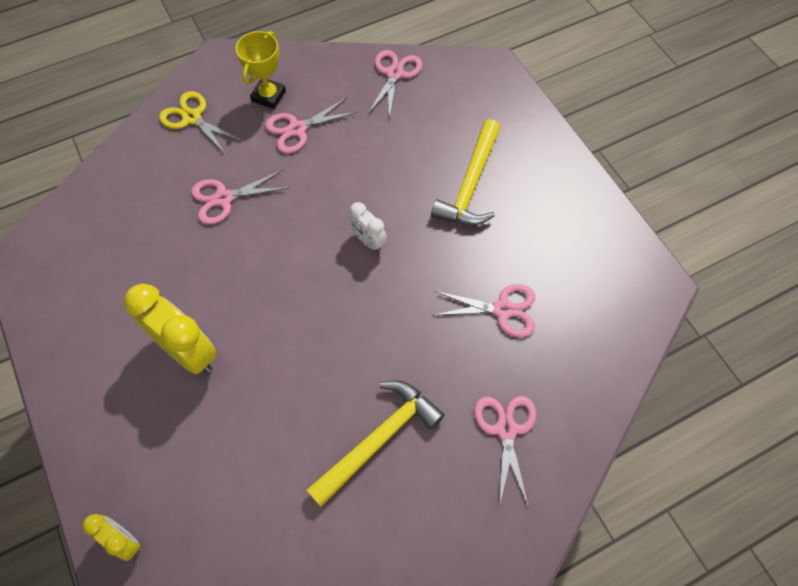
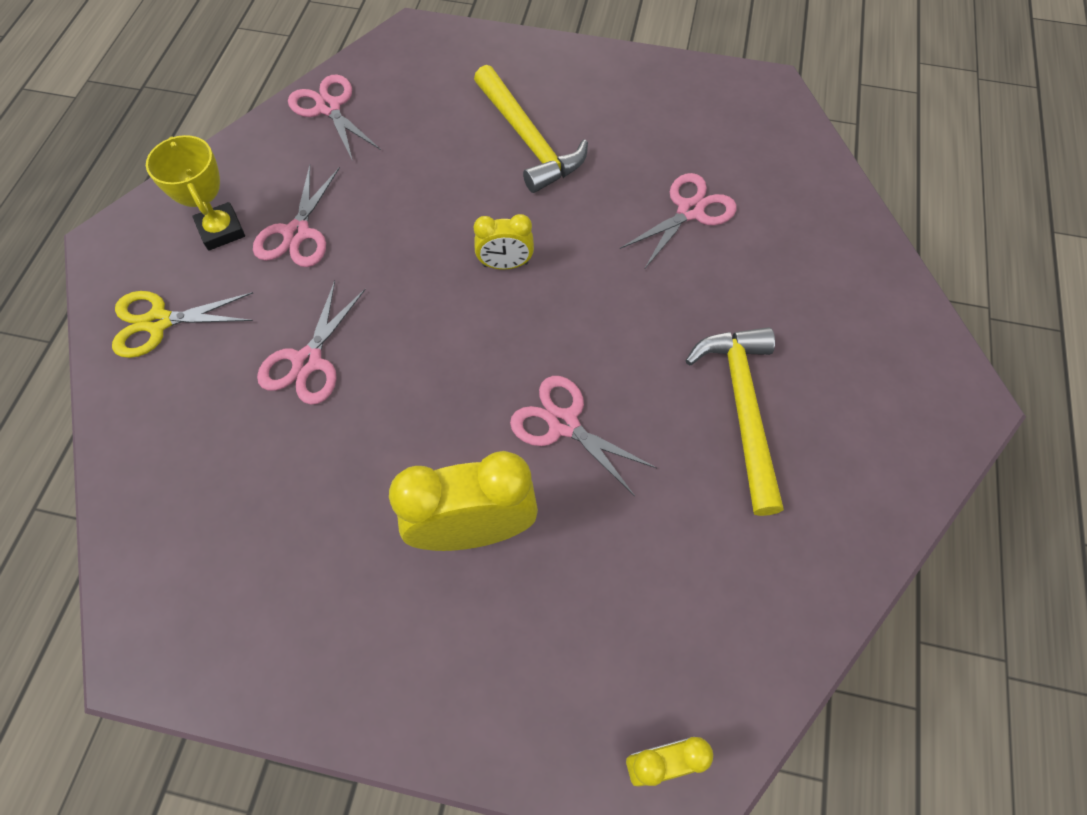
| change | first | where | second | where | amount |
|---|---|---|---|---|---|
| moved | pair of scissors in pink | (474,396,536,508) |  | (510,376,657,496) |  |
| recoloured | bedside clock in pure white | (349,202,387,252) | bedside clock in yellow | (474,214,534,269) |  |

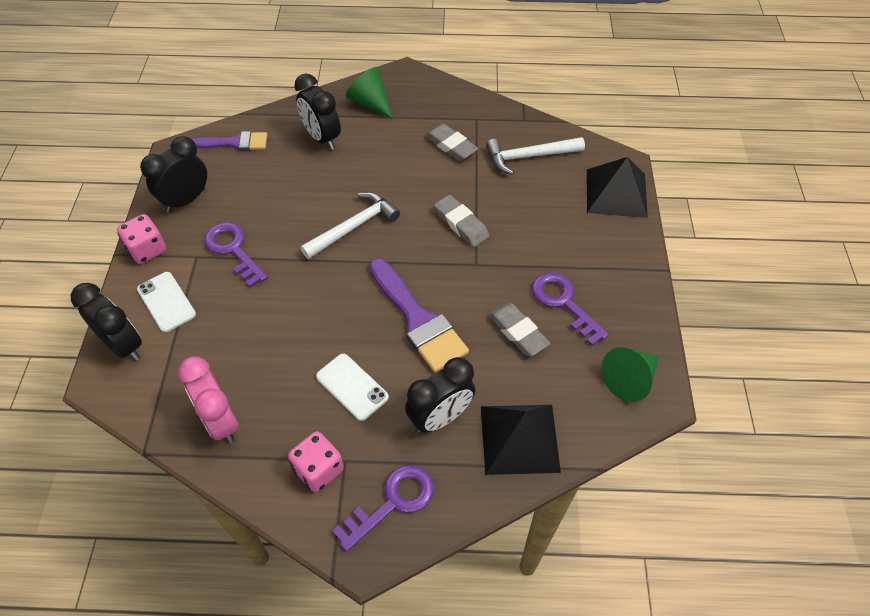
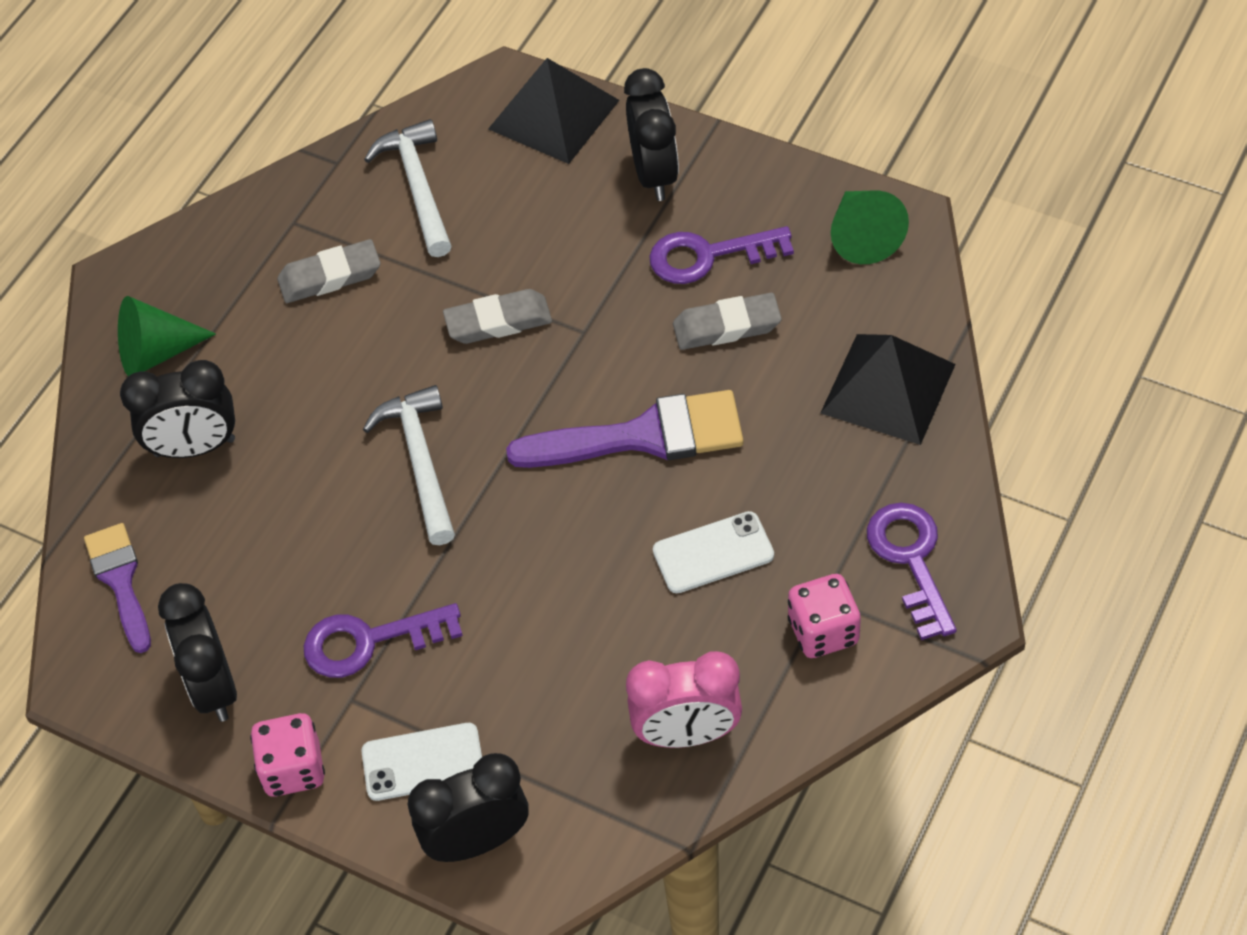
| change | first | where | second | where | amount |
|---|---|---|---|---|---|
| moved | bedside clock in ebony | (405,357,475,433) |  | (624,68,679,201) |  |
| turned | paintbrush in violet | (192,131,268,151) |  | (84,523,151,653) | 45 degrees counterclockwise |
| turned | hammer in pure white | (486,137,585,175) |  | (364,119,451,257) | 150 degrees clockwise |

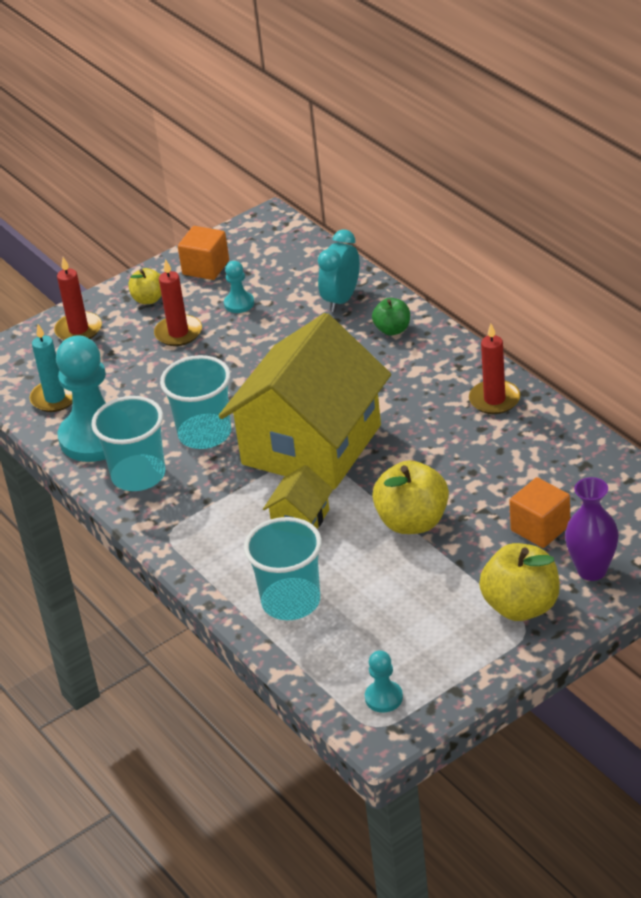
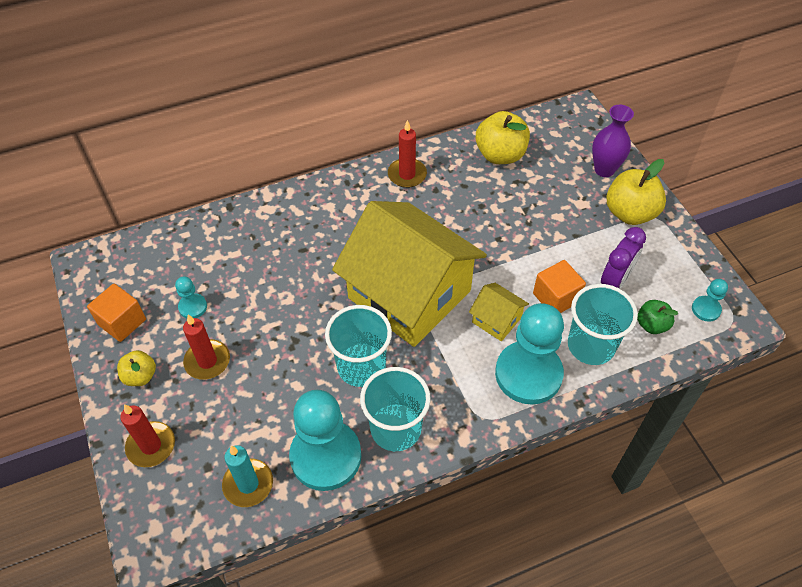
| change | first | where | second | where | amount |
|---|---|---|---|---|---|
| removed | bedside clock in turquoise | (318,230,360,312) |  |  |  |
| added |  |  | pawn in turquoise | (495,303,564,404) |  |
| added |  |  | bedside clock in violet | (601,227,646,289) |  |
| moved | apple in leaf-green | (372,298,410,335) |  | (637,300,678,334) |  |
| moved | apple in yellow | (372,460,449,534) |  | (476,111,530,164) |  |
| moved | solid cube in orange-coloured | (509,477,570,548) |  | (533,260,586,313) |  |

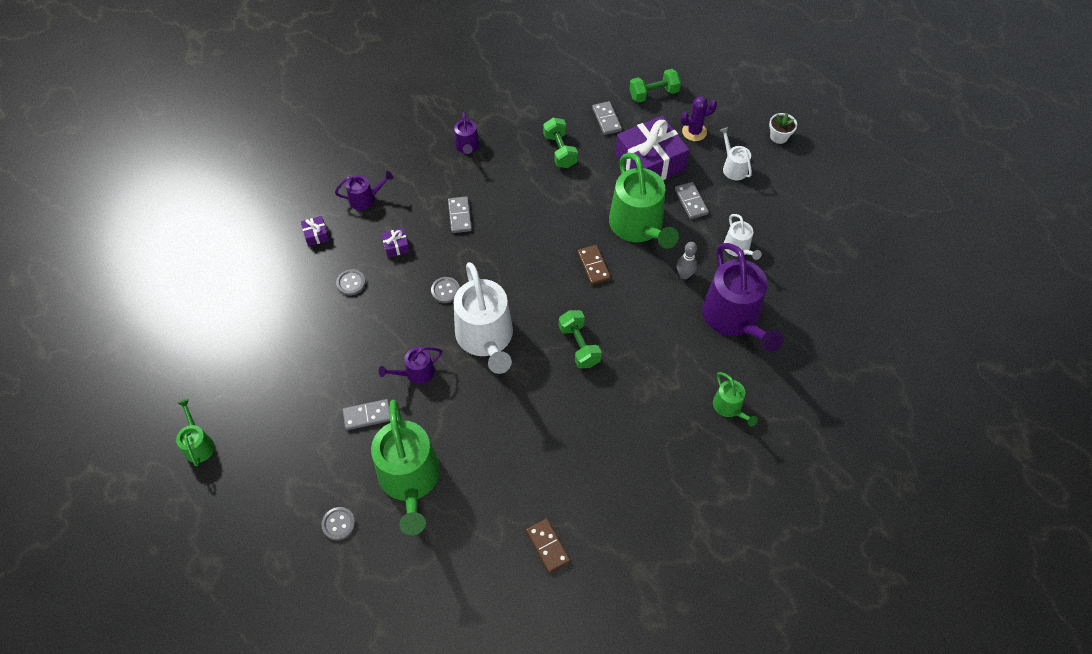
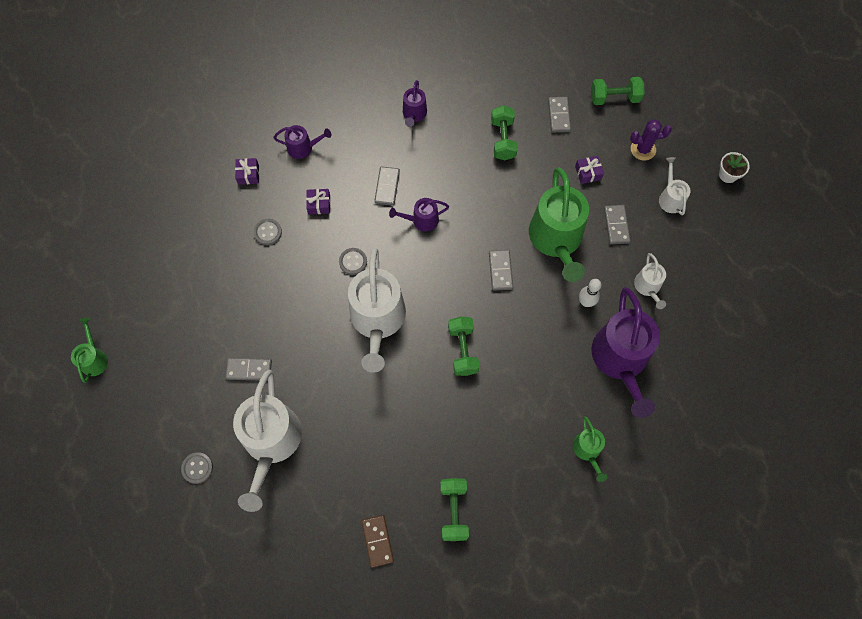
| change | first | where | second | where | amount |
|---|---|---|---|---|---|
| added |  |  | dumbbell in leaf-green | (440,478,469,541) |  |
| moved | watering can in violet | (379,347,442,384) |  | (389,198,449,231) |  |
| recoloured | watering can in leaf-green | (371,400,440,535) | watering can in pure white | (233,370,302,512) |  |
| recoloured | domino in russet | (578,245,611,285) | domino in grey | (489,250,513,291) |  |
| recoloured | tenpin in grey | (677,242,697,279) | tenpin in pure white | (579,279,601,307) |  |
| resized | wrapped gift in violet | (615,116,689,180) |  | (575,156,604,184) | x0.41 |

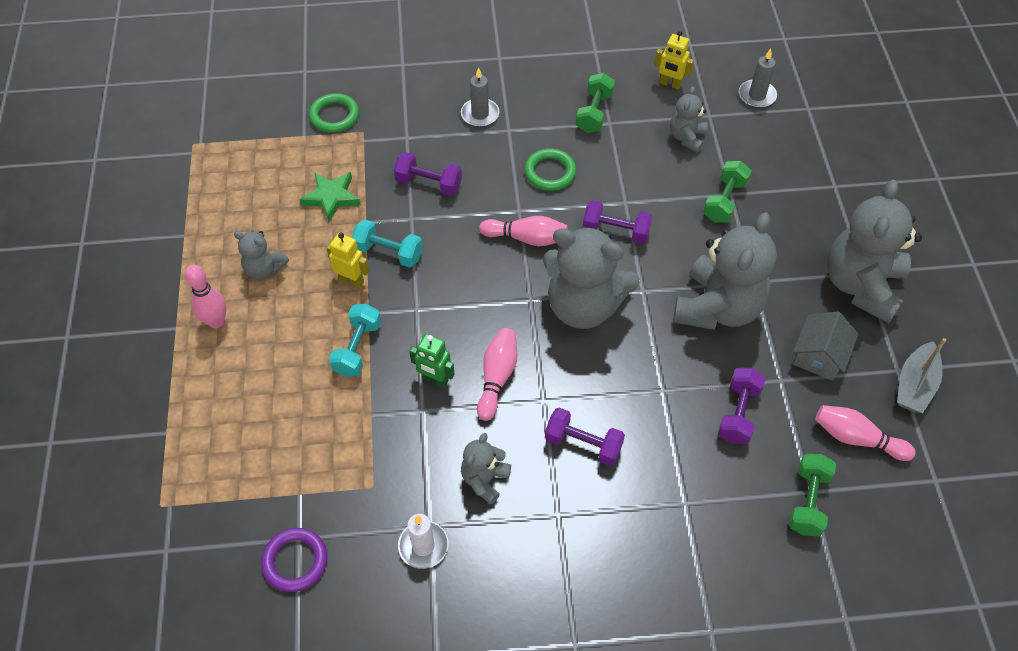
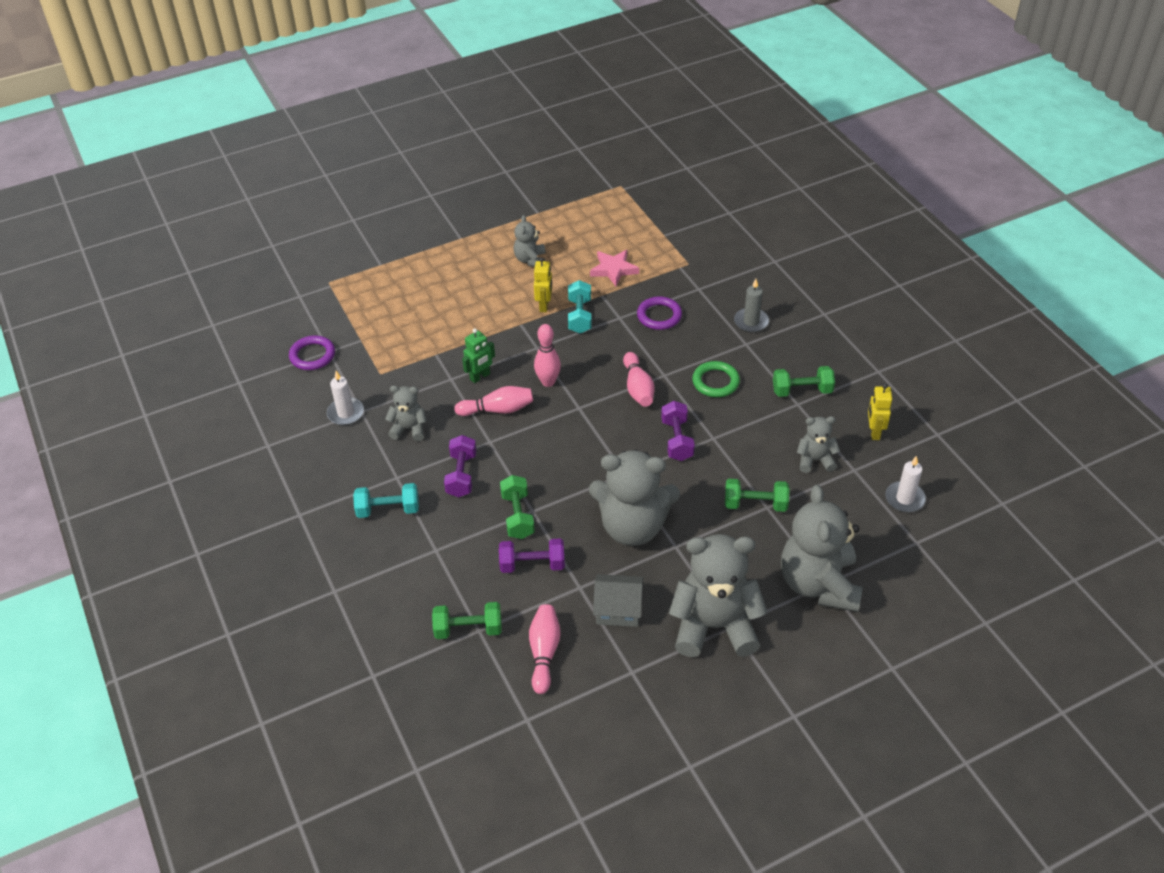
| change | first | where | second | where | amount |
|---|---|---|---|---|---|
| removed | torus in leaf-green | (309,93,359,133) |  |  |  |
| removed | boat in grey | (897,338,946,413) |  |  |  |
| added |  |  | dumbbell in leaf-green | (500,475,535,539) |  |
| moved | tenpin in pink | (185,264,227,328) |  | (534,324,561,387) |  |
| moved | dumbbell in turquoise | (329,304,381,377) |  | (353,483,419,518) |  |
| moved | teddy in grey | (543,226,639,329) |  | (781,485,863,612) |  |
| replaced | dumbbell in violet | (394,152,462,196) | torus in violet | (637,296,682,330) |  |
| recoloured | star shape in leaf-green | (299,172,361,222) | star shape in pink | (590,250,639,286) |  |
| recoloured | wax candle in grey | (739,49,777,108) | wax candle in pure white | (885,456,926,512) |  |
| turned | robot figure in leaf-green | (409,334,454,387) |  | (462,328,495,383) | 135 degrees counterclockwise |

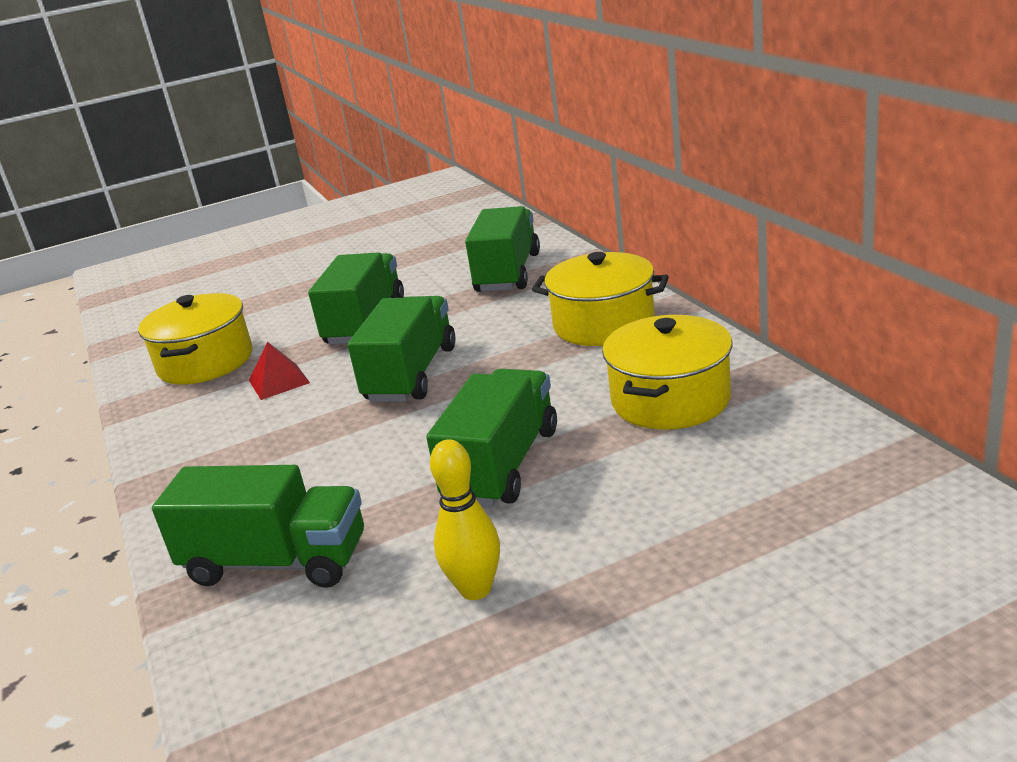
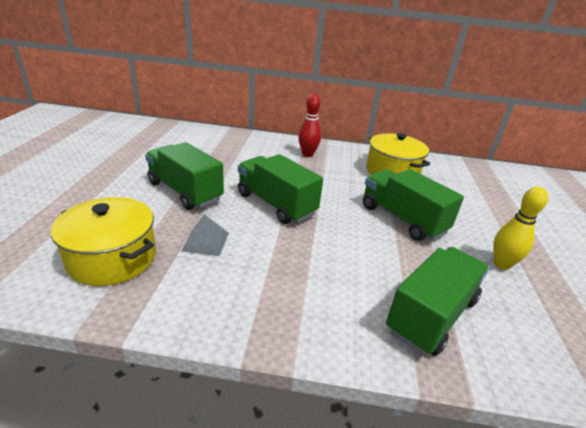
| change | first | where | second | where | amount |
|---|---|---|---|---|---|
| removed | lorry in leaf-green | (465,206,540,292) |  |  |  |
| replaced | pot in yellow | (532,252,669,346) | tenpin in crimson | (298,94,321,157) |  |
| recoloured | pyramid in crimson | (249,342,310,400) | pyramid in grey | (181,214,229,256) |  |

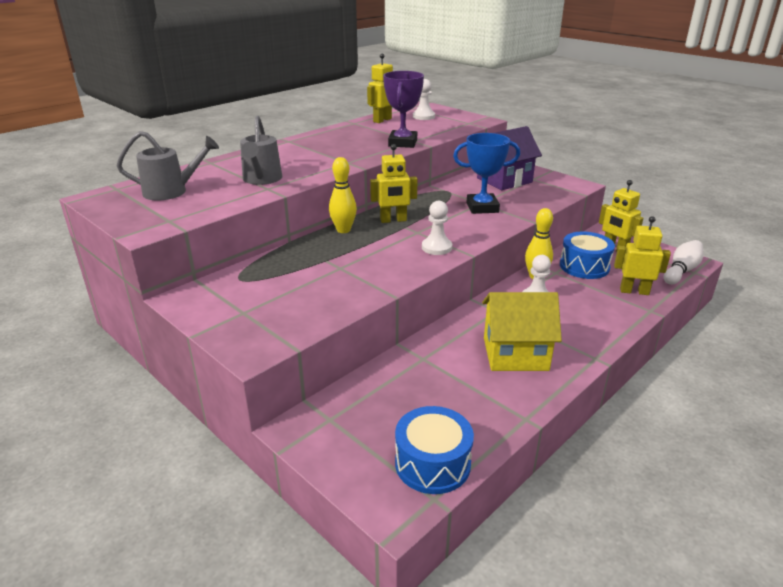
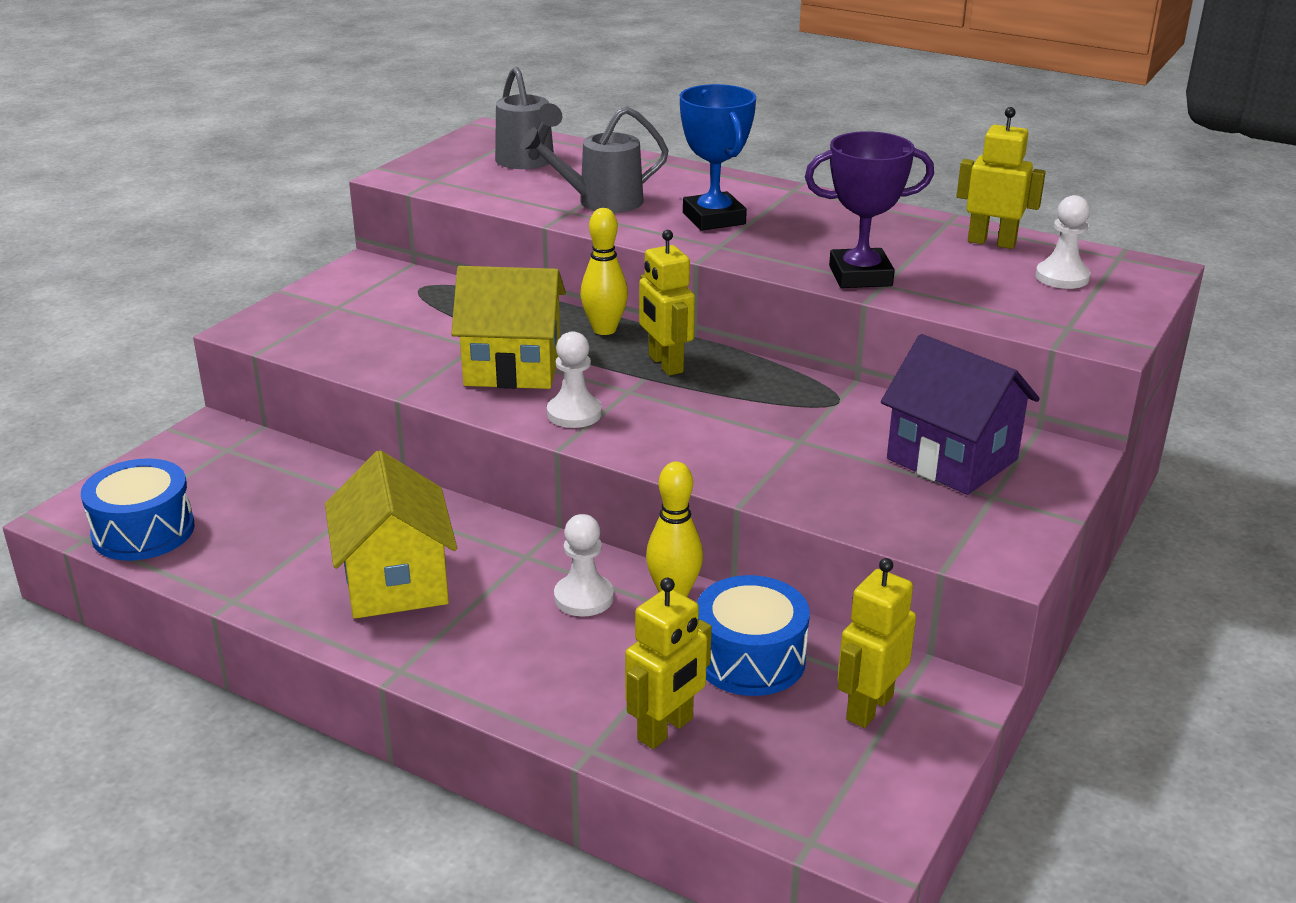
| change | first | where | second | where | amount |
|---|---|---|---|---|---|
| removed | tenpin in pure white | (664,240,703,285) |  |  |  |
| added |  |  | house in yellow | (451,266,566,389) |  |
| moved | prize cup in blue | (453,133,520,214) |  | (680,84,756,231) |  |
| turned | robot figure in yellow | (614,216,671,295) |  | (625,578,712,749) | 45 degrees clockwise |

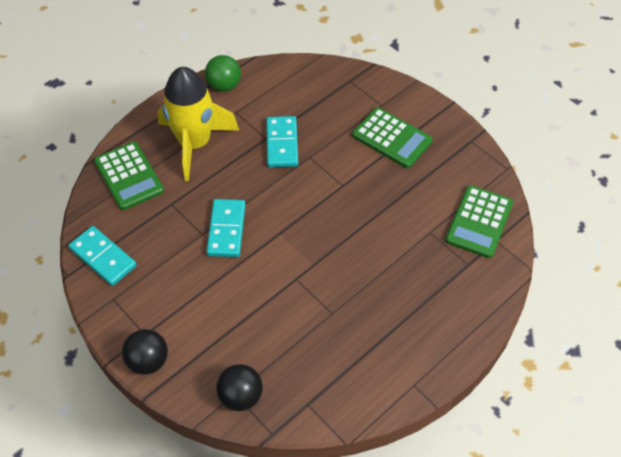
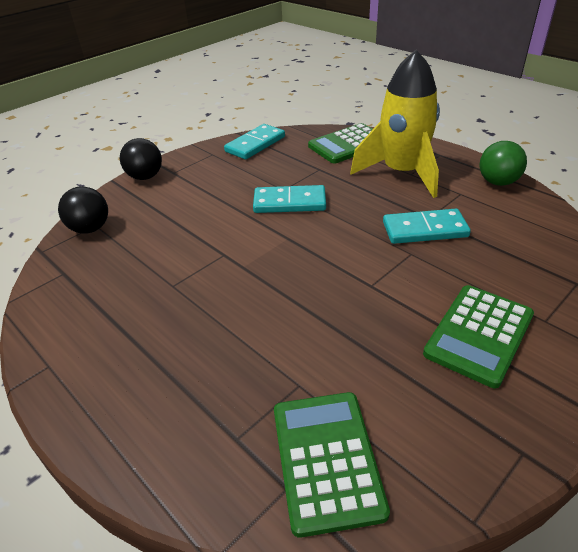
| change | first | where | second | where | amount |
|---|---|---|---|---|---|
| turned | pocket calculator in leaf-green | (445,185,513,258) |  | (274,392,390,538) | 60 degrees clockwise |

